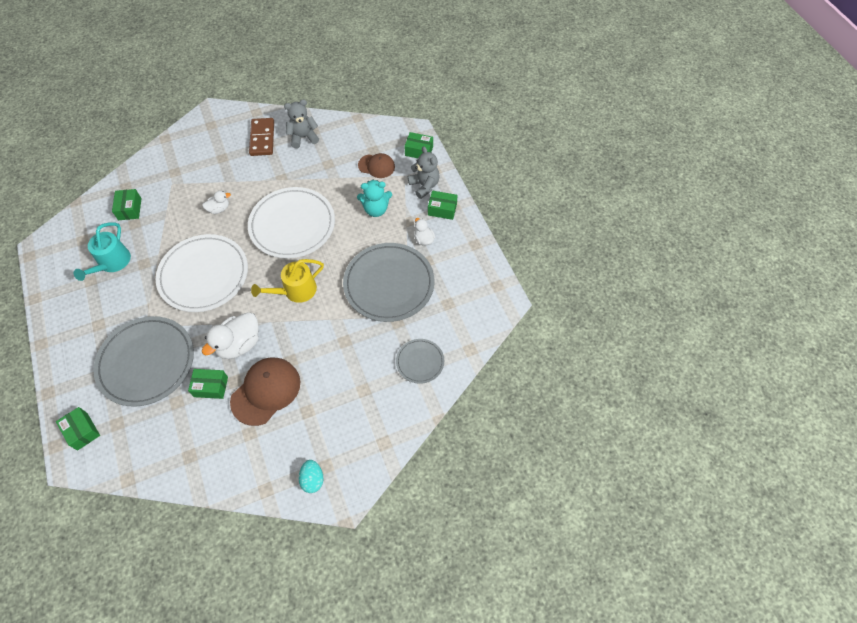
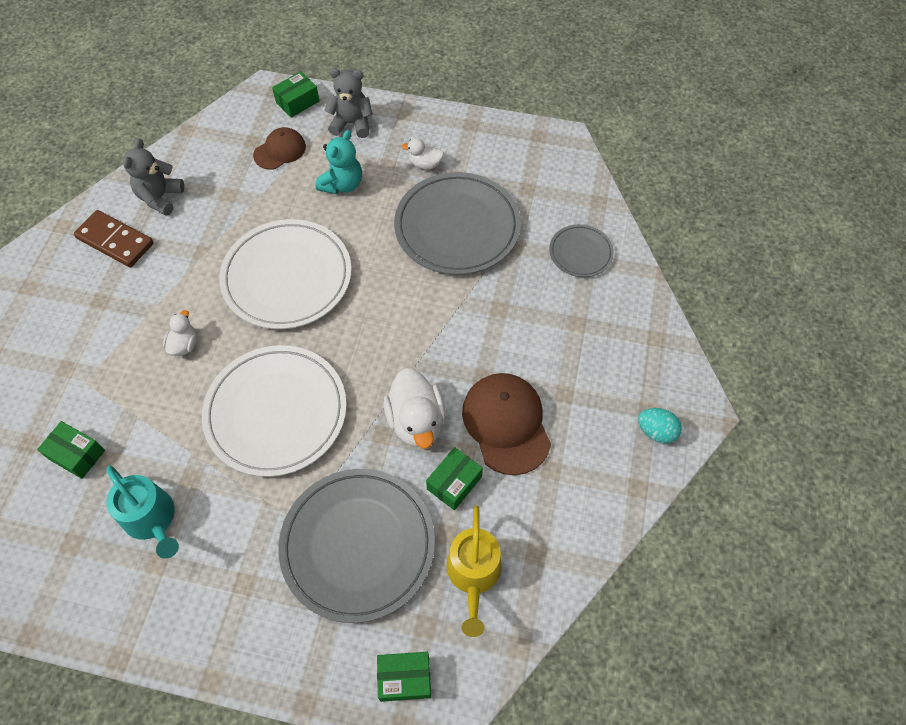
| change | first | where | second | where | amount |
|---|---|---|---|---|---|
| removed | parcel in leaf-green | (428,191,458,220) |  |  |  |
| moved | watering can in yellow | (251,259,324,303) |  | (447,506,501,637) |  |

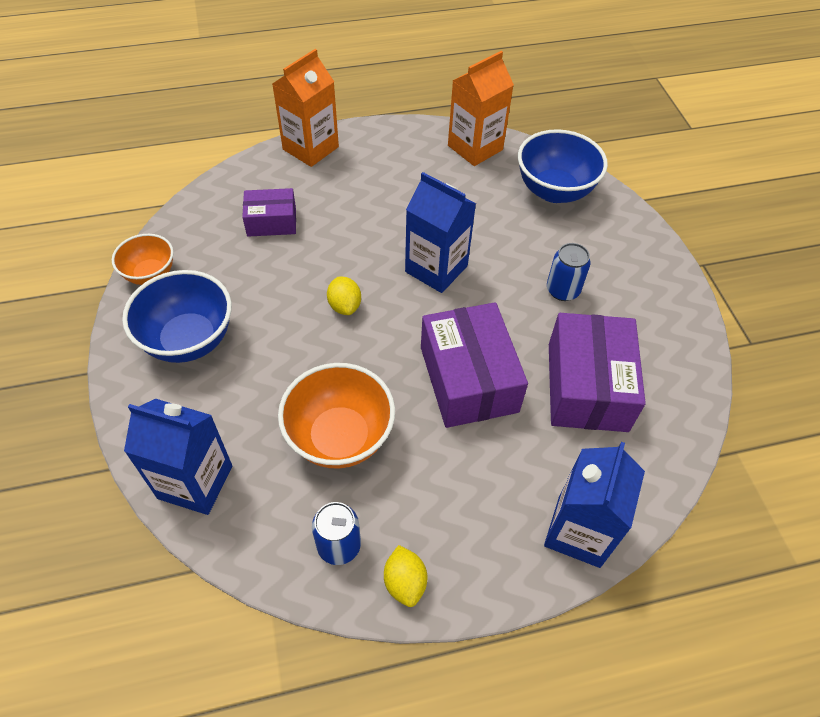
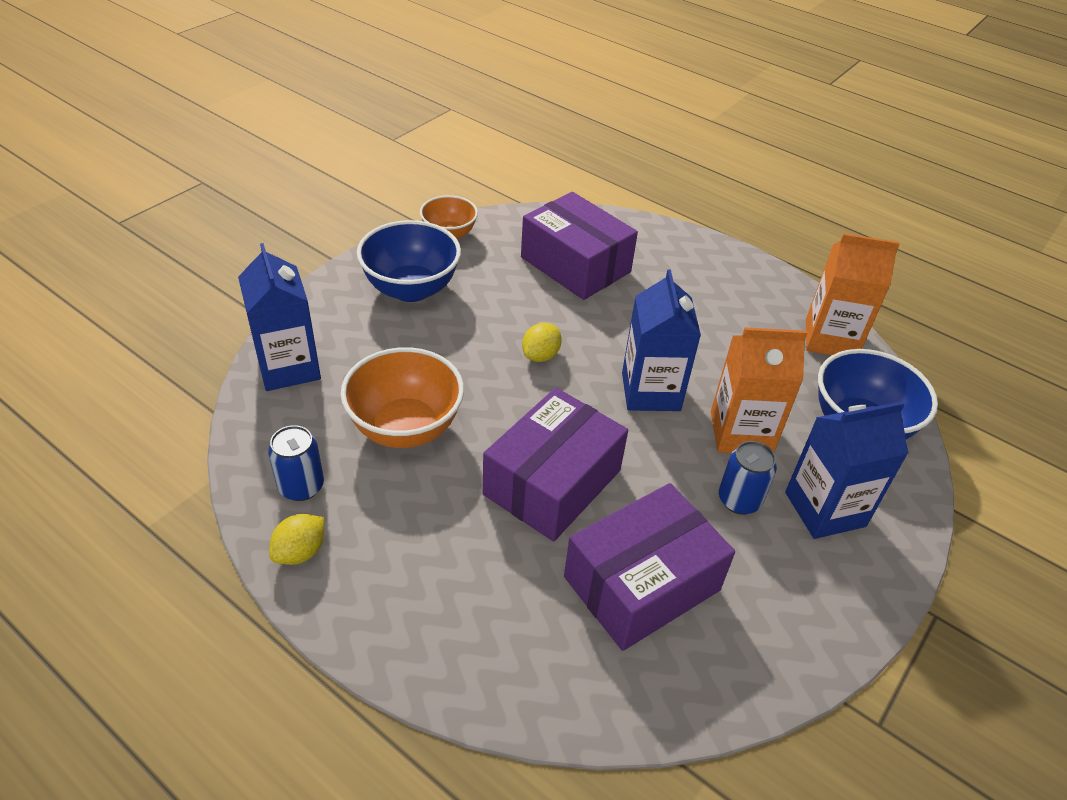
| change | first | where | second | where | amount |
|---|---|---|---|---|---|
| moved | carton in orange-coloured | (272,49,339,167) |  | (711,327,808,453) |  |
| moved | carton in blue | (544,442,645,568) |  | (785,401,908,539) |  |
| resized | parcel in violet | (242,188,296,237) |  | (521,192,638,300) | x1.75 |

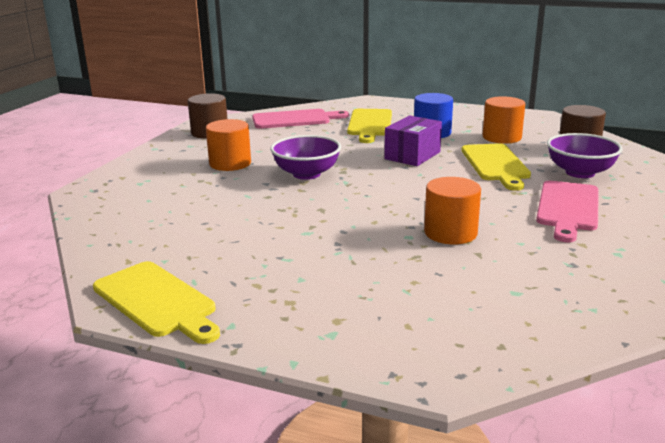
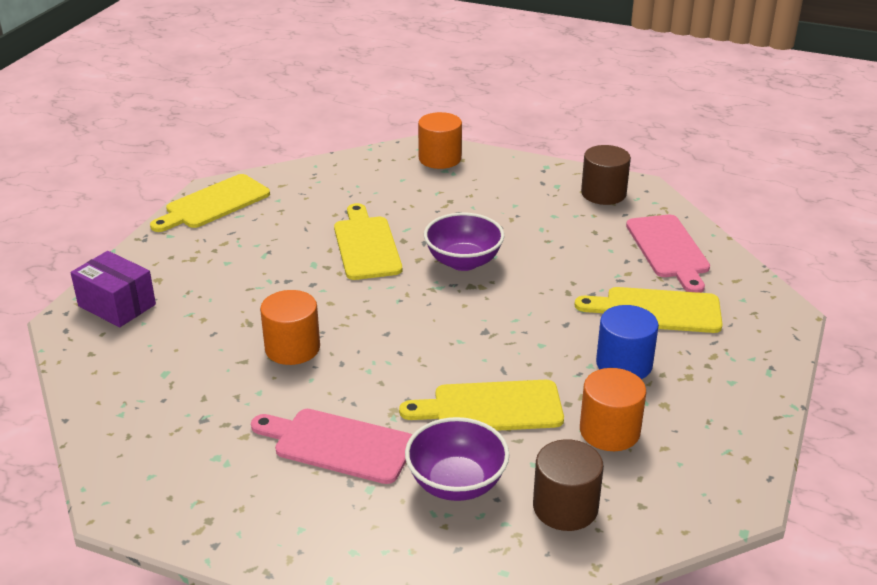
| change | first | where | second | where | amount |
|---|---|---|---|---|---|
| added |  |  | chopping board in yellow | (334,203,402,280) |  |
| moved | cylinder in orange-coloured | (206,119,251,171) |  | (418,112,462,169) |  |
| moved | parcel in violet | (384,116,442,166) |  | (70,251,156,327) |  |

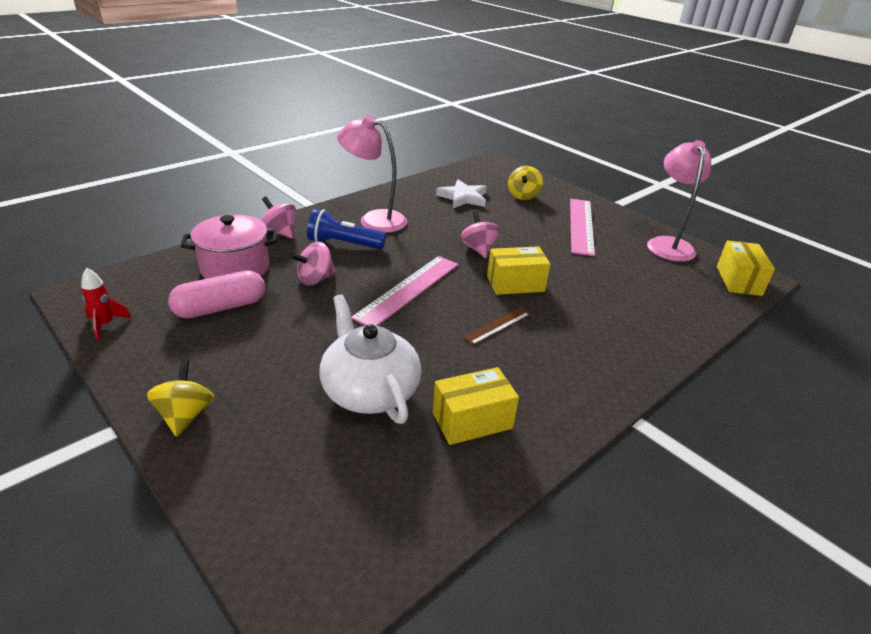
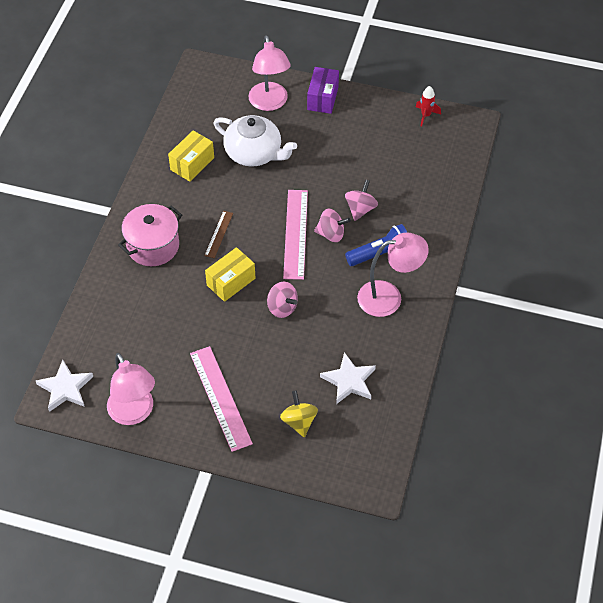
| change | first | where | second | where | amount |
|---|---|---|---|---|---|
| removed | capsule in pink | (168,270,265,319) |  |  |  |
| added |  |  | desk lamp in pink | (248,35,291,111) |  |
| moved | pot in pink | (181,215,277,279) |  | (118,204,182,266) |  |
| moved | whirligig in pink | (261,197,296,239) |  | (314,209,351,242) |  |
| replaced | whirligig in yellow | (147,360,214,437) | parcel in violet | (307,67,339,114) |  |
| replaced | parcel in yellow | (717,241,775,296) | star shape in pure white | (36,360,93,412) |  |

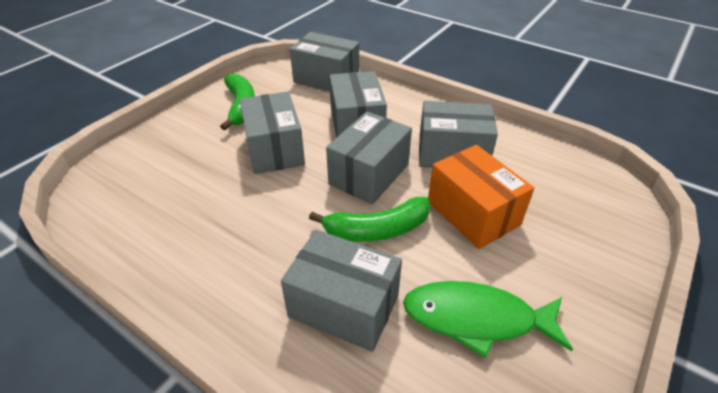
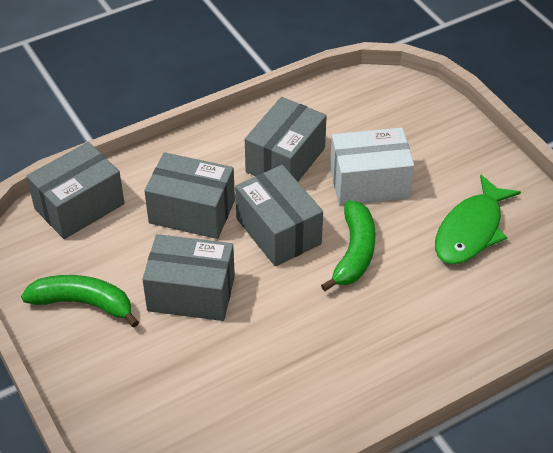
| change | first | where | second | where | amount |
|---|---|---|---|---|---|
| removed | parcel in grey | (281,230,402,352) |  |  |  |
| recoloured | parcel in orange-coloured | (428,145,534,249) | parcel in pure white | (330,127,414,205) |  |

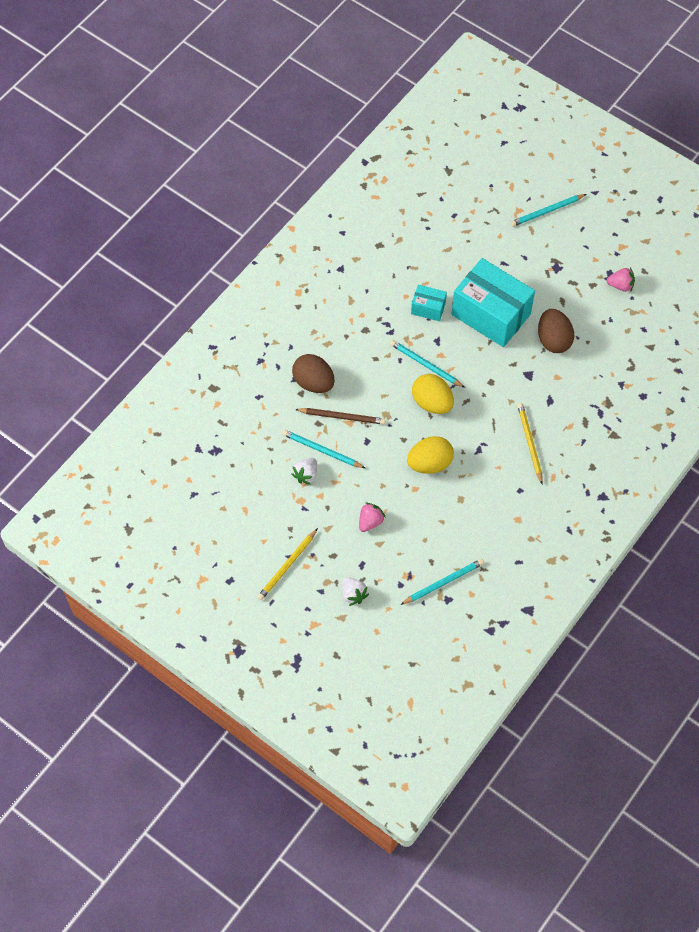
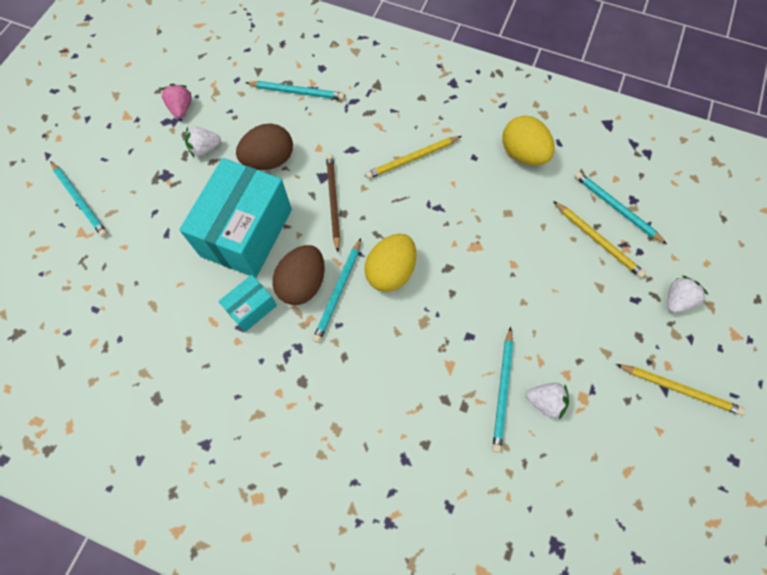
| change | first | where | second | where | amount |
|---|---|---|---|---|---|
| removed | berry in pink | (359,503,386,532) |  |  |  |
| added |  |  | berry in pure white | (185,127,221,158) |  |
| added |  |  | pencil in turquoise | (245,81,345,100) |  |
| added |  |  | pencil in yellow | (553,201,646,278) |  |
| moved | egg shape in russet | (292,354,335,393) |  | (273,245,325,305) |  |
| moved | pencil in russet | (295,408,385,425) |  | (326,154,340,252) |  |
| moved | egg shape in yellow | (407,436,454,474) |  | (502,115,555,166) |  |
| turned | parcel in turquoise | (411,285,447,321) |  | (218,275,277,332) | 45 degrees clockwise |

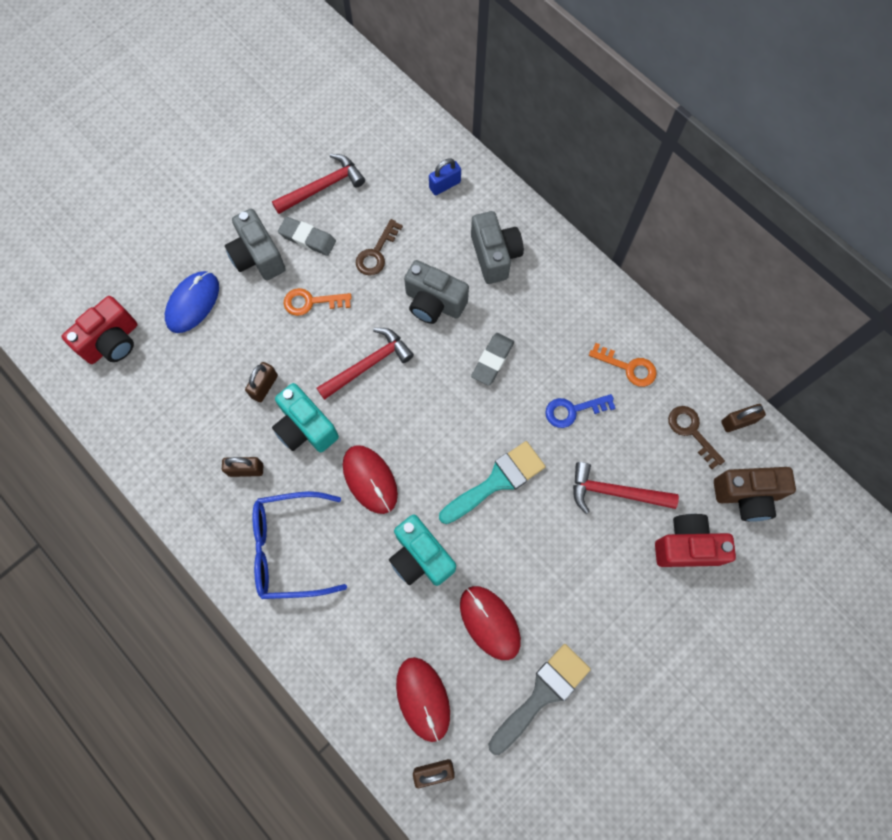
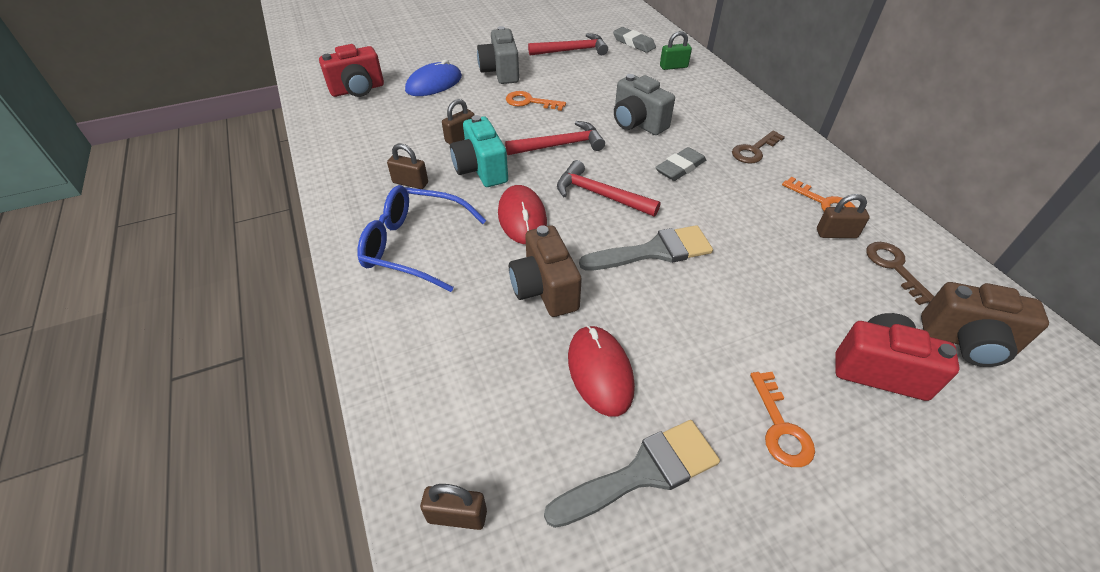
| change | first | where | second | where | amount |
|---|---|---|---|---|---|
| removed | mouse in crimson | (396,657,450,742) |  |  |  |
| removed | photo camera in grey | (471,211,524,284) |  |  |  |
| removed | latchkey in blue | (545,394,615,428) |  |  |  |
| added |  |  | latchkey in orange-coloured | (750,372,815,467) |  |
| moved | eraser in grey | (278,217,336,256) |  | (613,27,656,53) |  |
| moved | latchkey in russet | (356,219,403,276) |  | (732,131,785,164) |  |
| moved | hammer in crimson | (573,462,679,514) |  | (557,160,661,217) |  |
| moved | lock in russet | (721,404,766,432) |  | (817,194,870,238) |  |
| recoloured | photo camera in turquoise | (389,515,456,586) | photo camera in russet | (509,225,582,317) |  |
| recoloured | lock in blue | (429,158,461,196) | lock in leaf-green | (660,31,692,70) |  |
| recoloured | paintbrush in turquoise | (439,441,546,524) | paintbrush in grey | (579,225,713,270) |  |

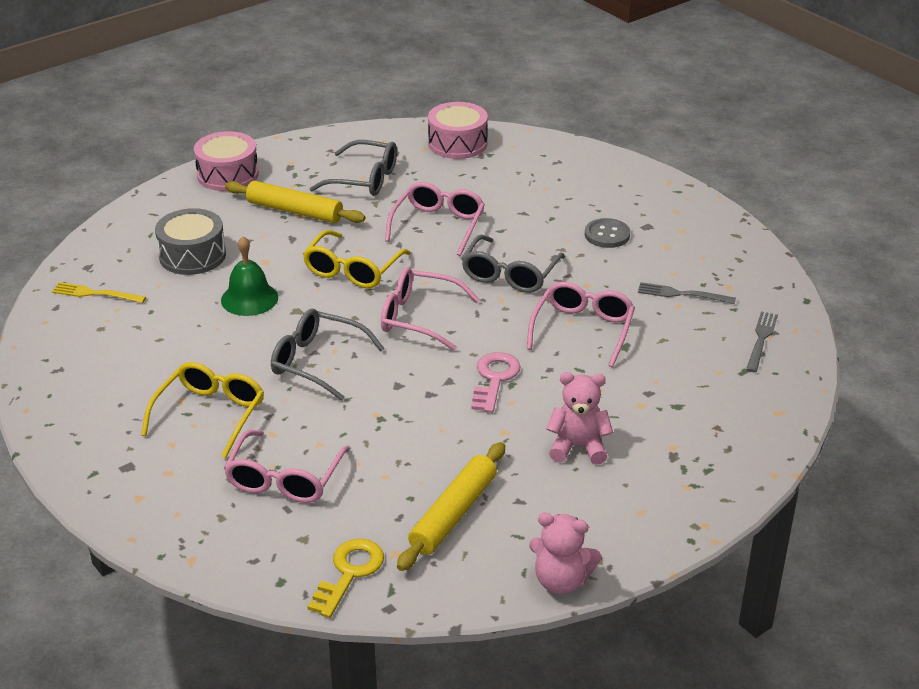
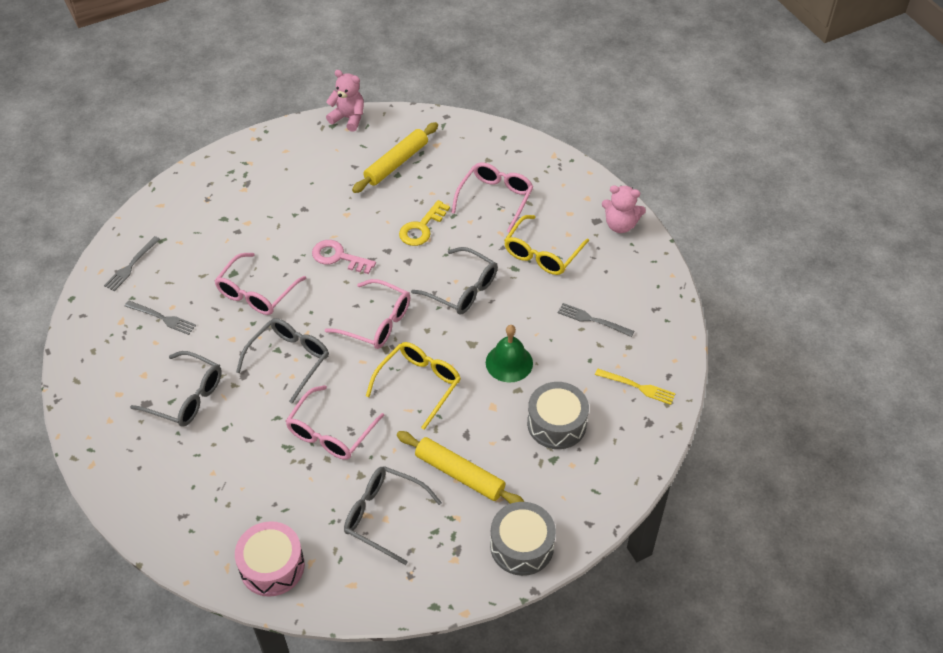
| change | first | where | second | where | amount |
|---|---|---|---|---|---|
| added |  |  | table fork in grey | (558,303,634,337) |  |
| moved | latchkey in yellow | (307,539,384,618) |  | (399,200,450,246) |  |
| moved | teddy in pink | (546,372,613,465) |  | (602,185,646,233) |  |
| replaced | sewing button in grey | (585,218,630,248) | spectacles in grey | (130,351,222,427) |  |
| recoloured | toy drum in pink | (194,131,259,191) | toy drum in grey | (490,502,556,576) |  |
| turned | latchkey in pink | (472,352,521,413) |  | (312,240,376,274) | 90 degrees clockwise |

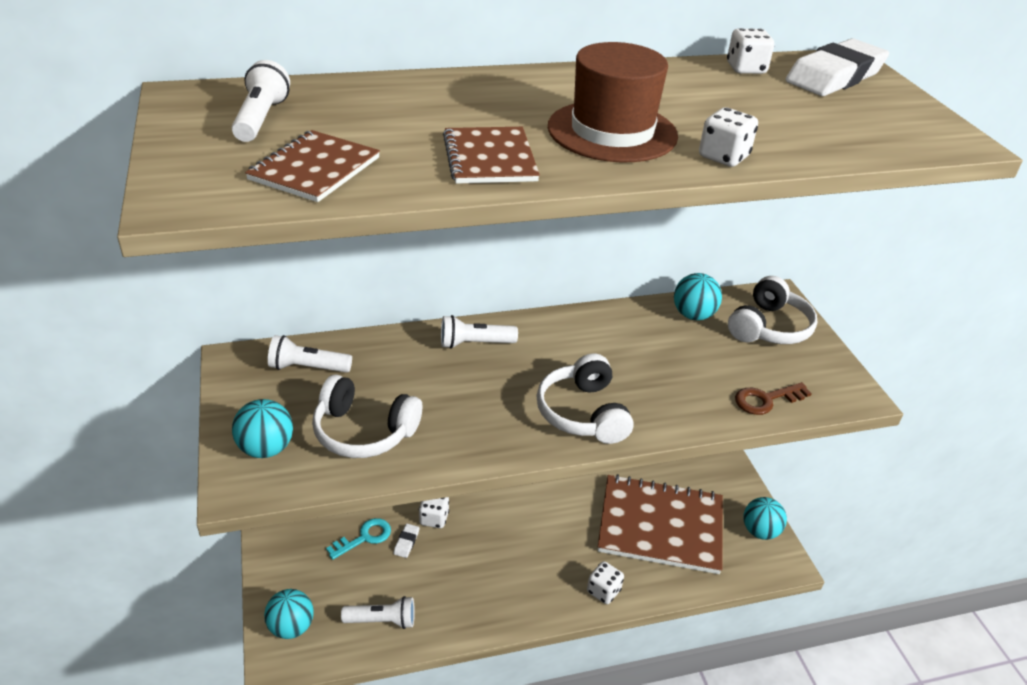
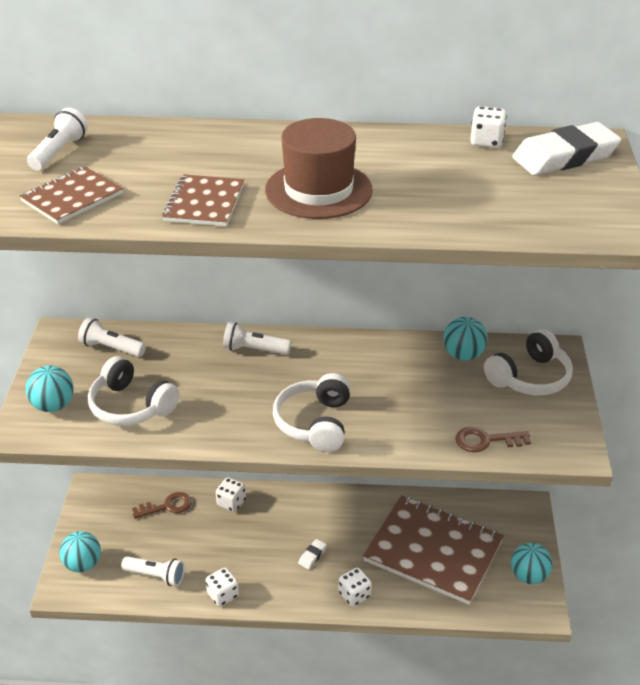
| change | first | where | second | where | amount |
|---|---|---|---|---|---|
| moved | eraser in pure white | (394,524,419,558) |  | (298,539,327,569) |  |
| moved | dice in pure white | (699,107,758,167) |  | (206,568,239,607) |  |
| recoloured | latchkey in turquoise | (326,518,391,560) | latchkey in russet | (132,492,192,519) |  |

